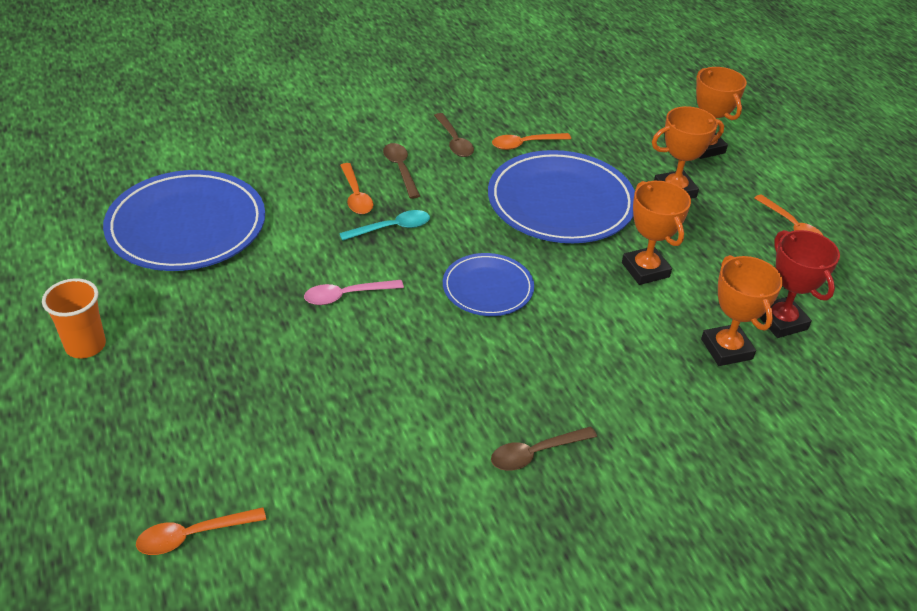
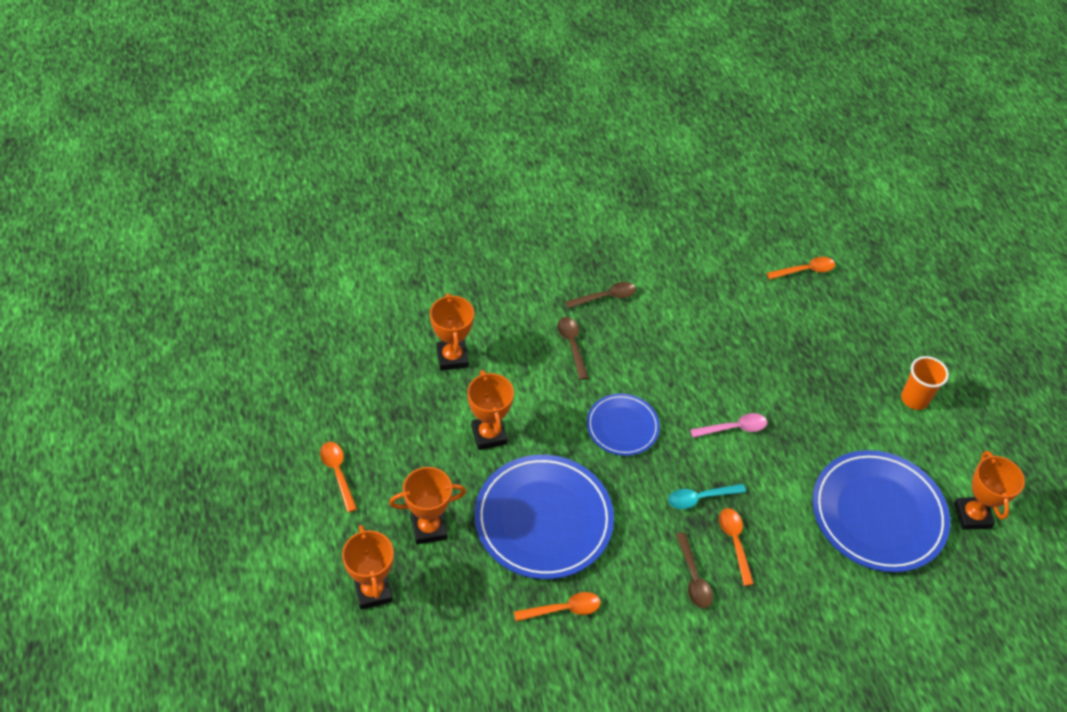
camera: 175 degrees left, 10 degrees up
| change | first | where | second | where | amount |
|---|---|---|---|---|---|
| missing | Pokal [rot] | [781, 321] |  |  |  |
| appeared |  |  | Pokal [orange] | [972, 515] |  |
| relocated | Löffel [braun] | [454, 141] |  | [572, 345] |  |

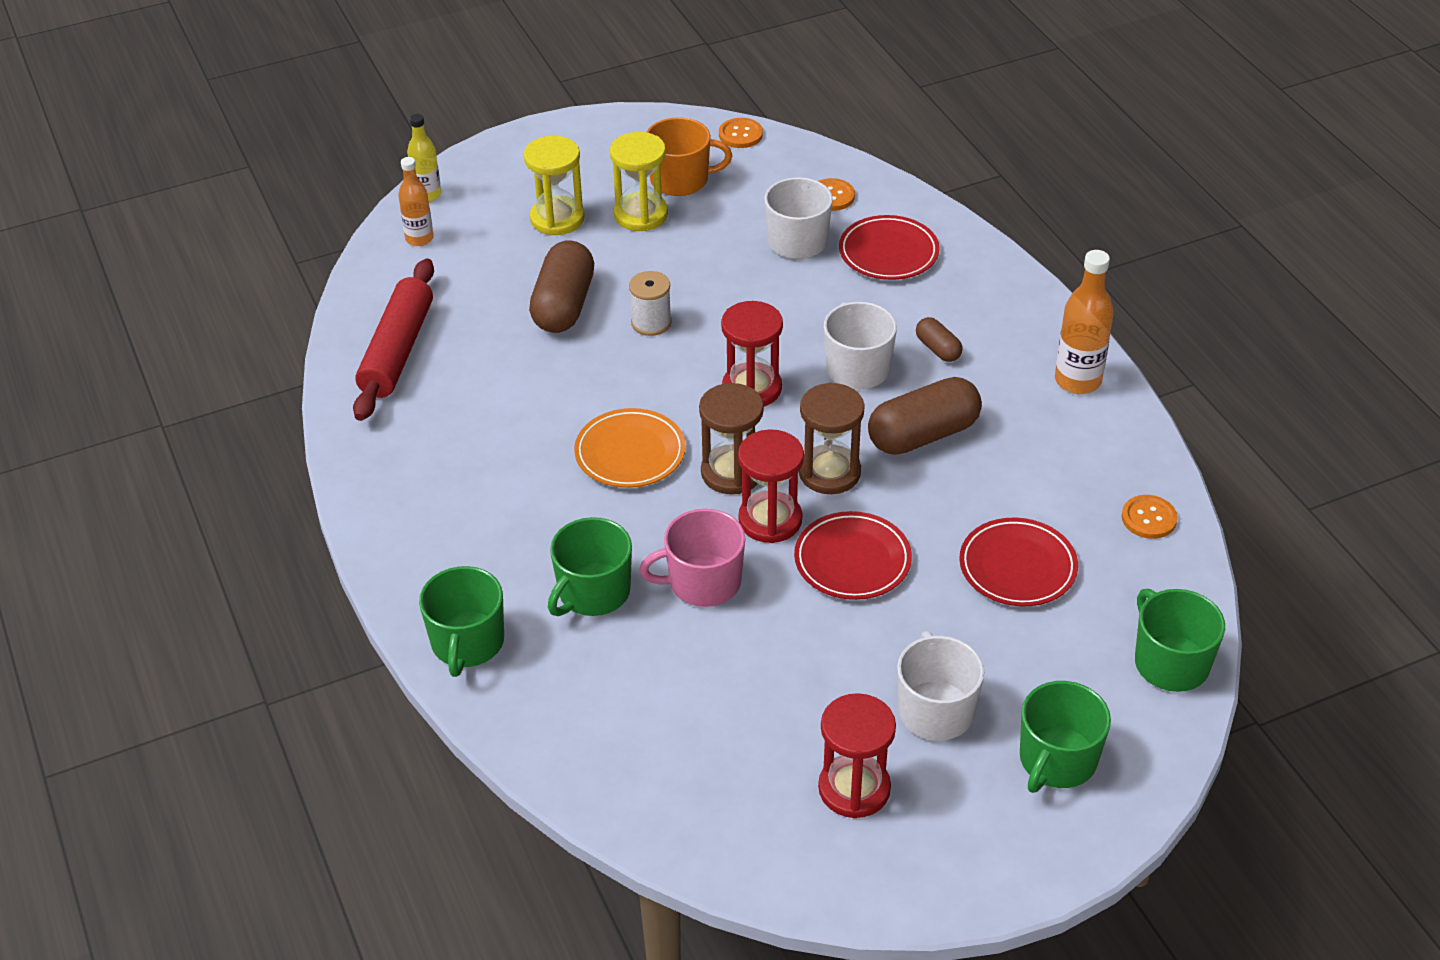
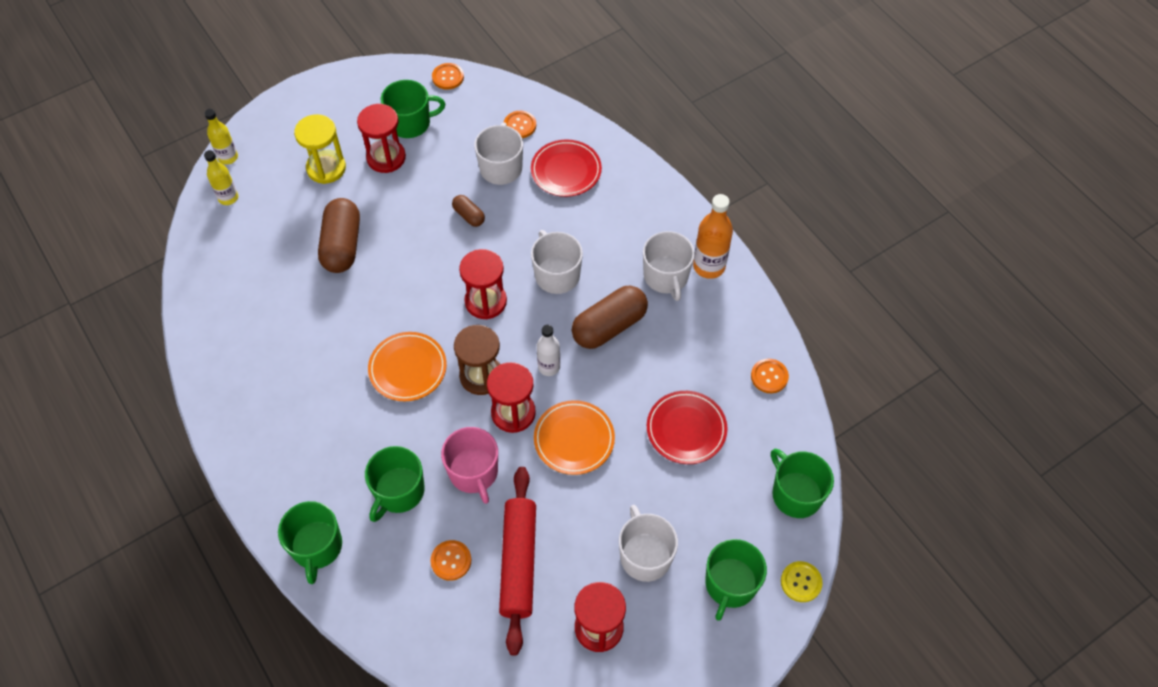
camera: 10 degrees left, 15 degrees up
| change | first | where | second | where | amount |
|---|---|---|---|---|---|
| missing | Garnrolle [weiß] | [651, 323] |  |  |  |
| appeared |  |  | Knopf [orange] | [451, 561] |  |
| appeared |  |  | Tasse [weiß] | [666, 276] |  |
| appeared |  |  | Knopf [gelb] | [801, 582] |  |
| relocated | Nudelholz [rot] | [397, 351] |  | [518, 562] |  |
| relocated | Kapsel [braun] | [938, 349] |  | [469, 216] |  |
| exchanged | Sanduhr [braun] | [829, 472] | Flasche [weiß] | [549, 367] |  |
| colour | Flasche [orange] | [419, 238] | Flasche [gelb] | [228, 198] |  |
| colour | Sanduhr [gelb] | [641, 215] | Sanduhr [rot] | [386, 157] |  |
| colour | Tasse [orange] | [681, 180] | Tasse [grün] | [410, 123] |  |
| colour | Teller [rot] | [852, 560] | Teller [orange] | [574, 439] |  |
| spun | Tasse [rosa] | [703, 582] |  | [474, 472] | 90 degrees counterclockwise |

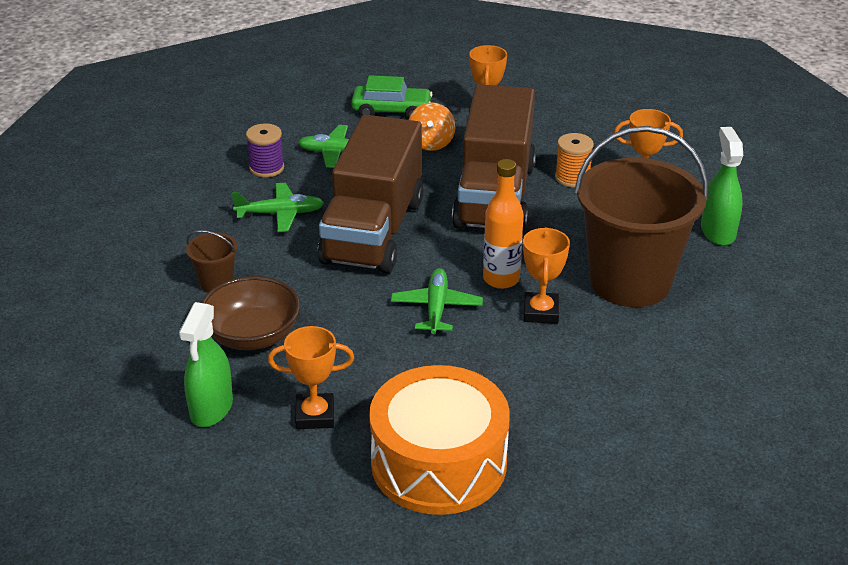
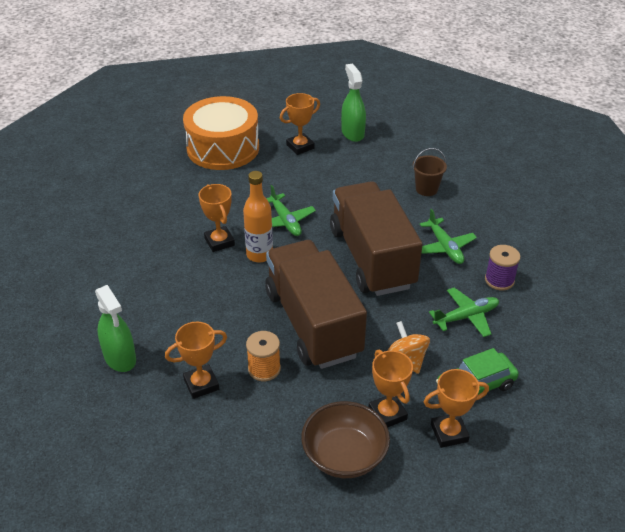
camera: 150 degrees right, 5 degrees up
| change | first | where | second | where | amount |
|---|---|---|---|---|---|
| missing | Eimer [braun] | [630, 281] |  |  |  |
| appeared |  |  | Pokal [orange] | [449, 433] |  |
| relocated | Schüssel [braun] | [252, 336] |  | [344, 455] |  |
| spun | Flugzeug [grün] | [280, 214] |  | [445, 247] | 75 degrees counterclockwise |

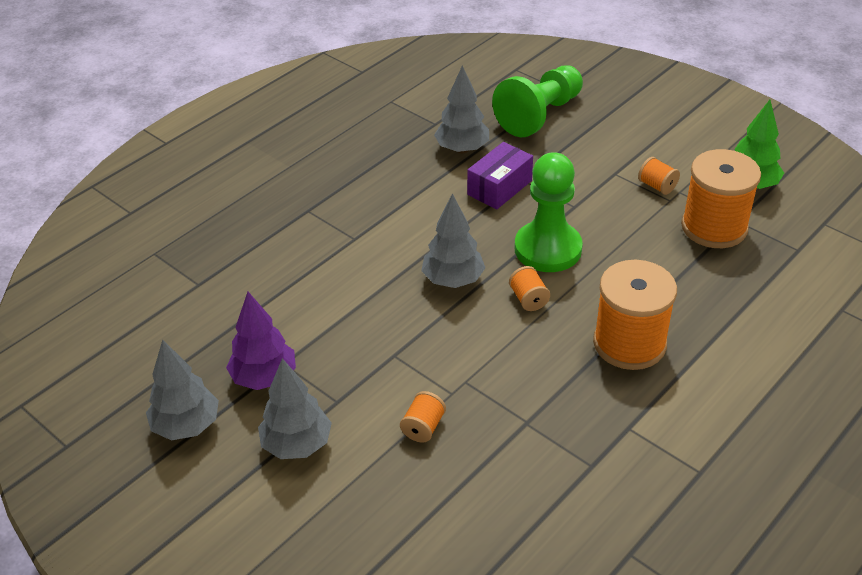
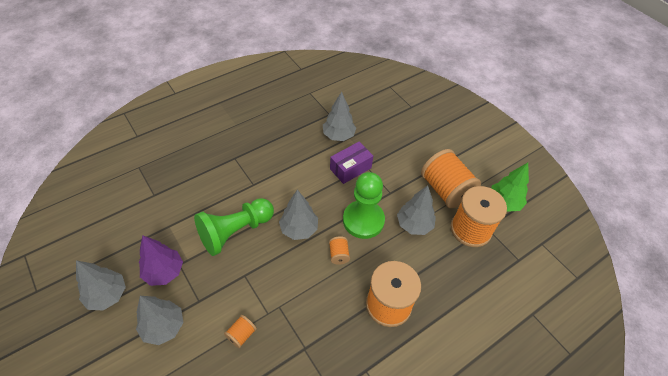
camera: 10 degrees right, 10 degrees up
| change | first | where | second | where | amount |
|---|---|---|---|---|---|
| appeared |  |  | Baum [grau] | [414, 225] |  |
| relocated | Bauer [grün] | [540, 115] |  | [235, 232] |  |
| size | Garnrolle [orange] | [657, 186] |  | [445, 190] | x2.28 |

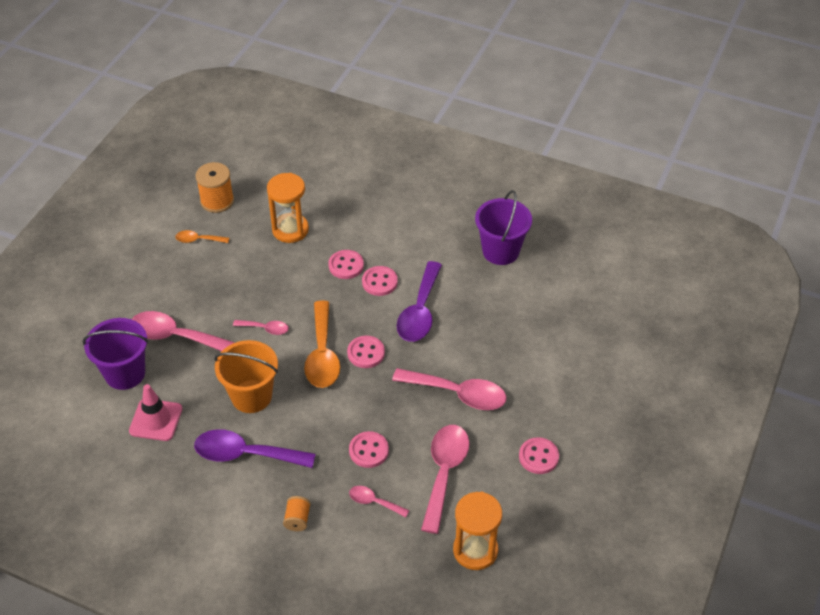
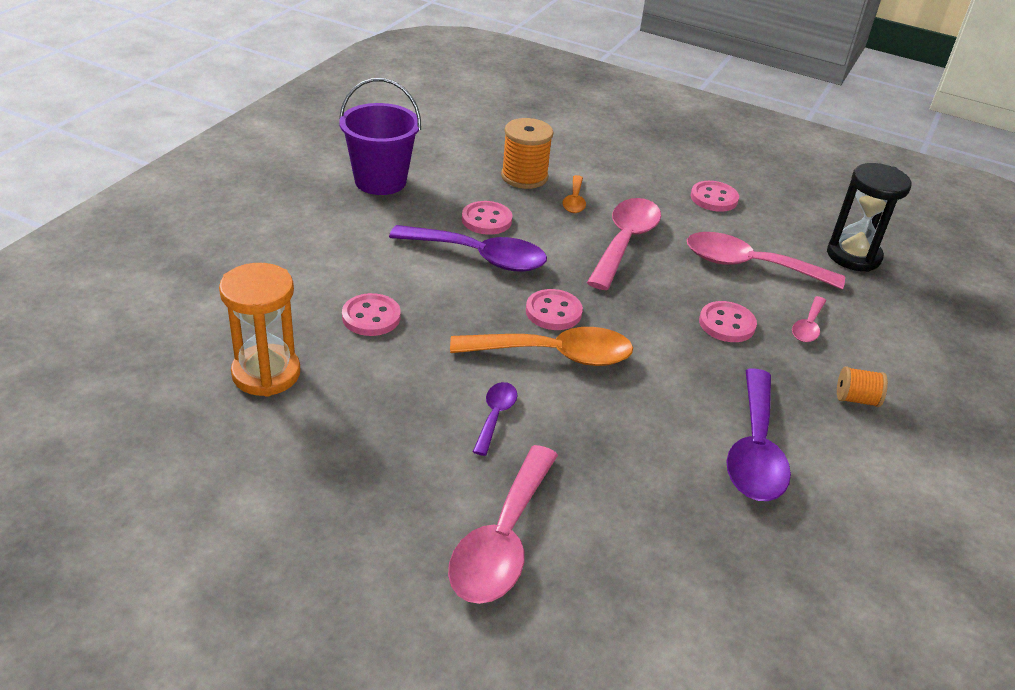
camera: 90 degrees left, 10 degrees down
| change | first | where | second | where | amount |
|---|---|---|---|---|---|
| missing | Eimer [lila] | [125, 373] |  |  |  |
| missing | Leitkegel [rosa] | [156, 420] |  |  |  |
| missing | Eimer [orange] | [251, 396] |  |  |  |
| relocated | Löffel [orange] | [198, 240] |  | [574, 201] |  |
| relocated | Garnrolle [orange] | [217, 201] |  | [524, 176] |  |
| relocated | Knopf [rosa] | [379, 282] |  | [486, 220] |  |
| colour | Löffel [rosa] | [265, 329] | Löffel [lila] | [495, 416] |  |
| colour | Sanduhr [orange] | [475, 550] | Sanduhr [schwarz] | [853, 256] |  |

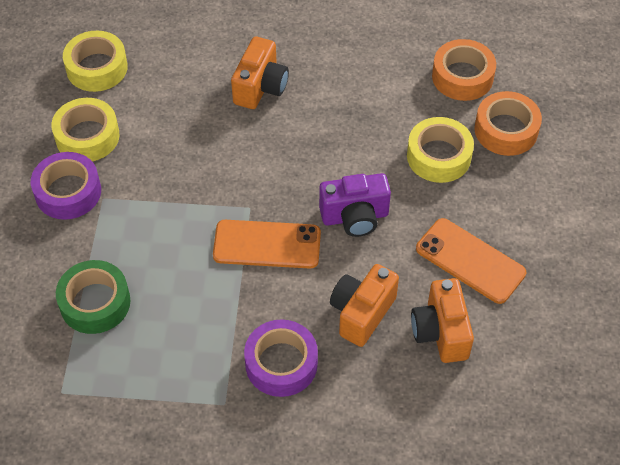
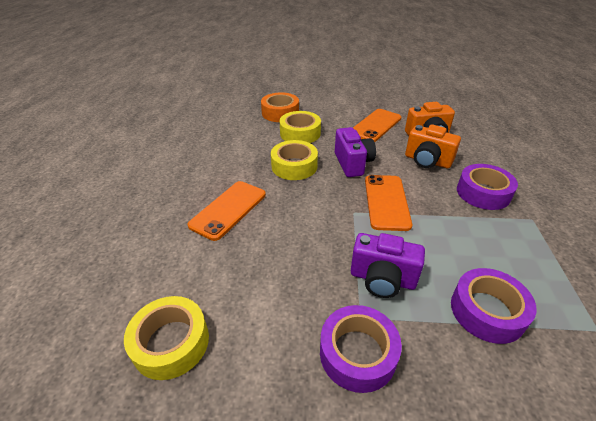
camera: 90 degrees left, 15 degrees down
| change | first | where | second | where | amount |
|---|---|---|---|---|---|
| missing | Klebeband [orange] | [462, 77] |  |  |  |
| appeared |  |  | Kamera [lila] | [382, 279] |  |
| relocated | Klebeband [gelb] | [87, 136] |  | [294, 166] |  |
| exchanged | Kamera [orange] | [260, 87] | Handy [orange] | [228, 209] |  |
| colour | Klebeband [grün] | [95, 303] | Klebeband [lila] | [487, 311] |  |

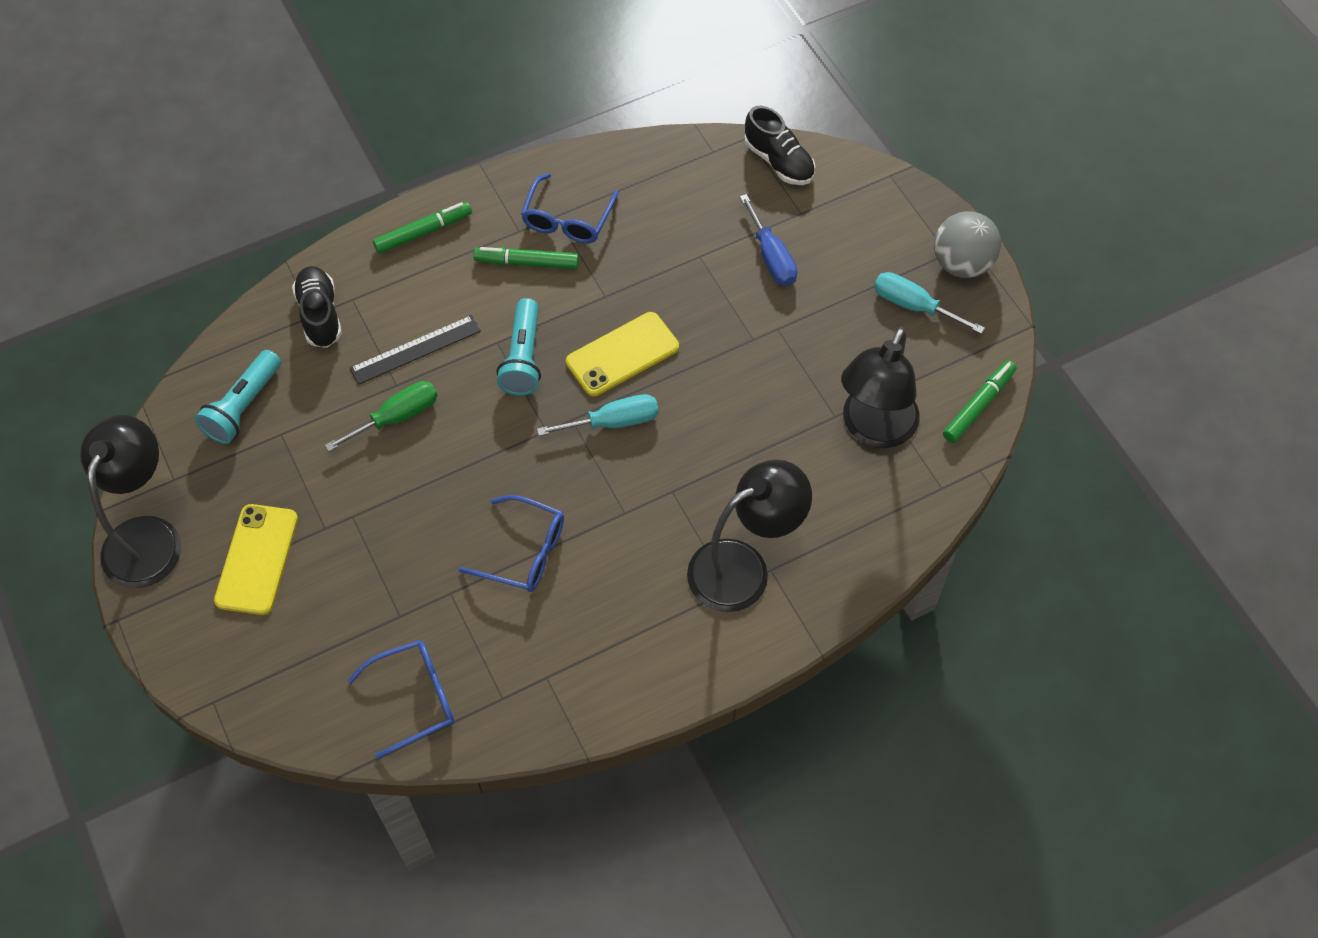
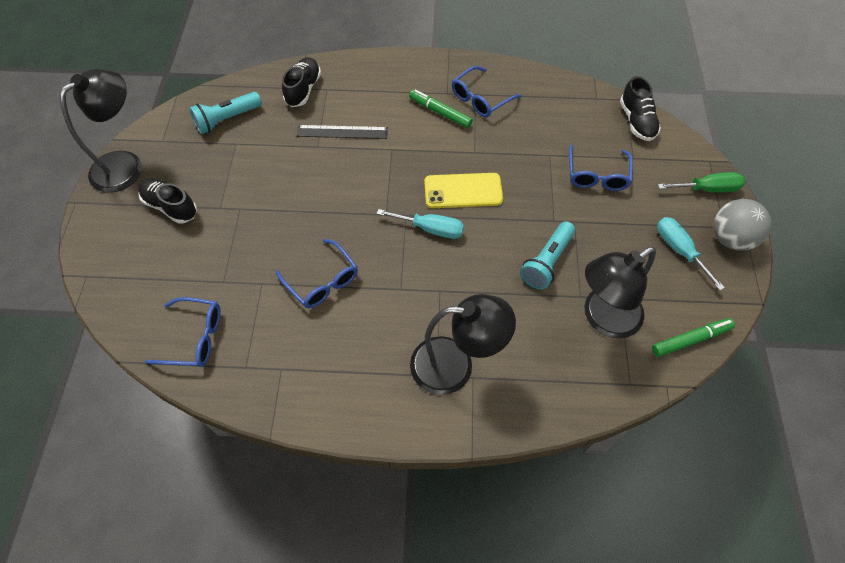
camera: 30 degrees right, 0 degrees up
| change | first | where | second | where | amount |
|---|---|---|---|---|---|
| missing | Filzstift [grün] | [423, 232] |  |  |  |
| relocated | Schraubenzieher [grün] | [397, 417] |  | [707, 189] |  |
| relocated | Taschenlampe [türkis] | [523, 358] |  | [547, 262] |  |
| exchanged | Handy [gelb] | [257, 559] | Schuh [schwarz] | [171, 206] |  |
| exchanged | Schraubenzieher [blau] | [771, 257] | Brille [blau] | [597, 175] |  |

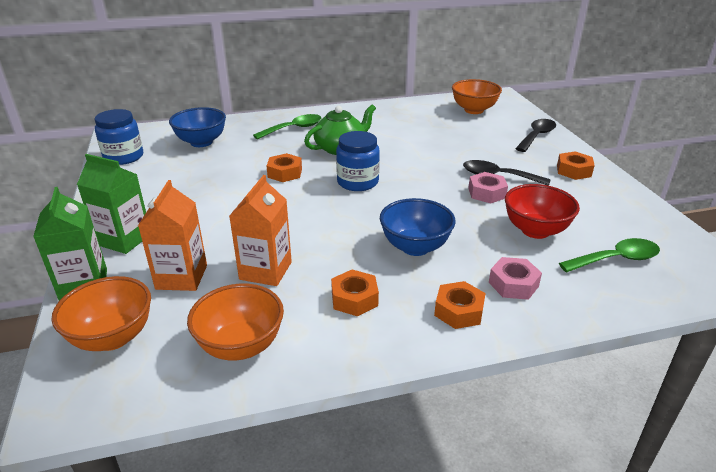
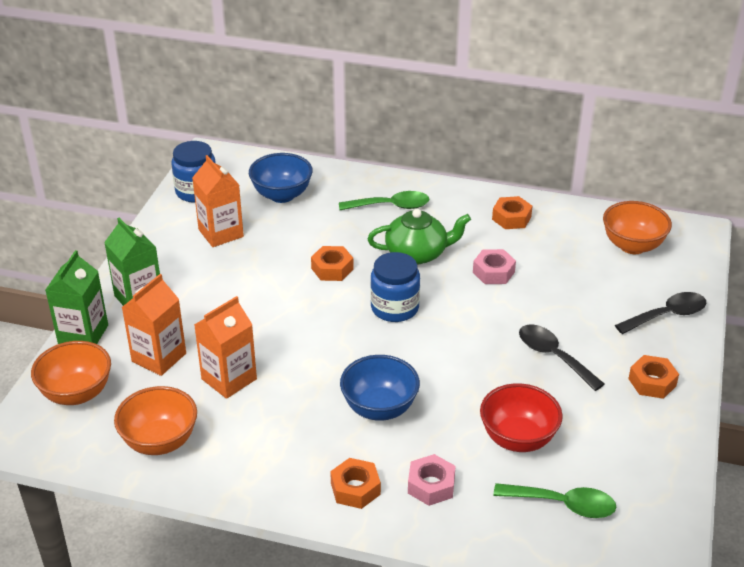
camera: 30 degrees right, 5 degrees up
| change | first | where | second | where | amount |
|---|---|---|---|---|---|
| appeared |  |  | Getränkekarton [orange] | [221, 233] |  |
| relocated | Sechskantmutter [orange] | [354, 299] |  | [511, 218] |  |
| relocated | Sechskantmutter [rosa] | [486, 193] |  | [493, 272] |  |

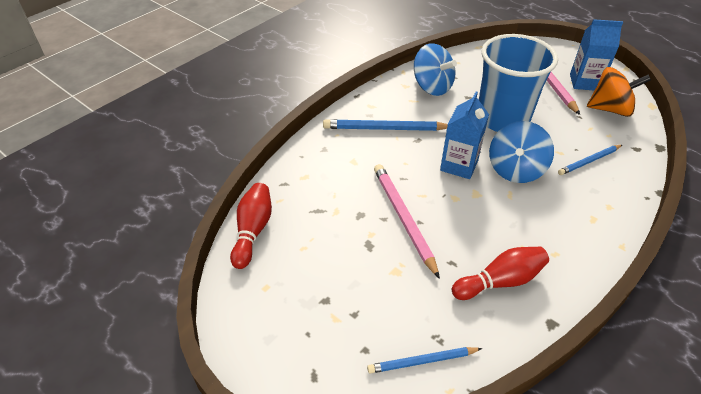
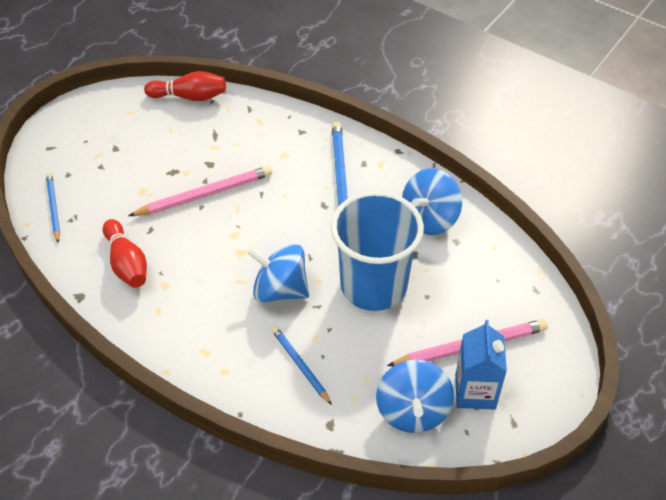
camera: 85 degrees right, 5 degrees up
| change | first | where | second | where | amount |
|---|---|---|---|---|---|
| missing | Getränkekarton [blau] | [459, 165] |  |  |  |
| colour | Kreisel [orange] | [610, 109] | Kreisel [blau] | [412, 411] |  |

